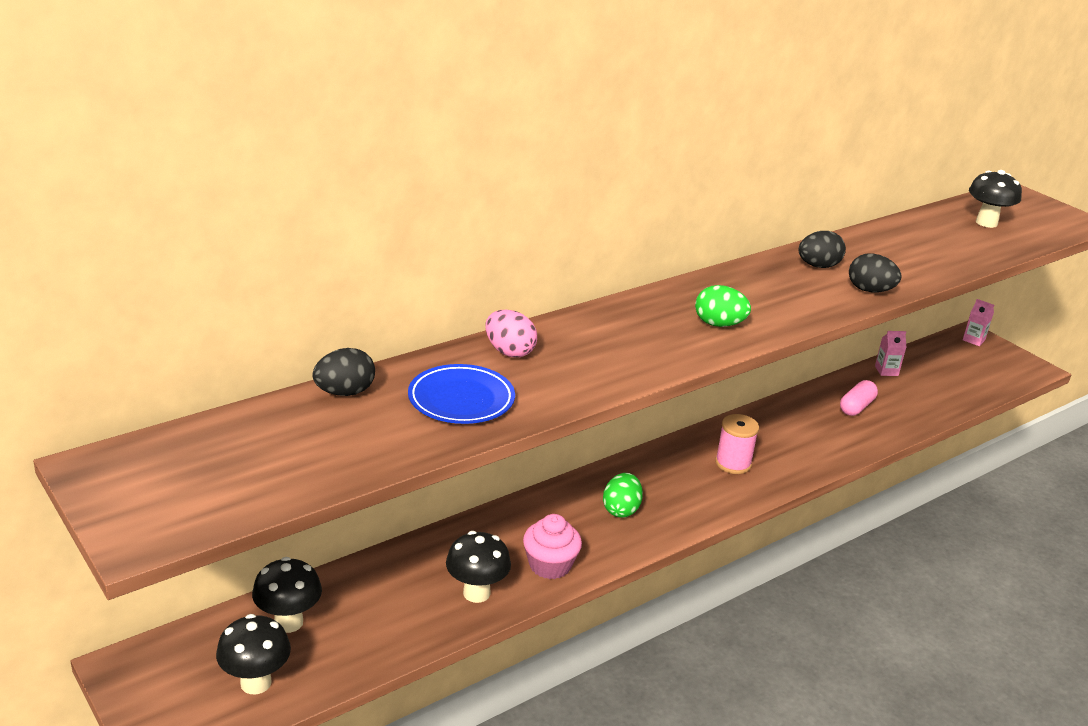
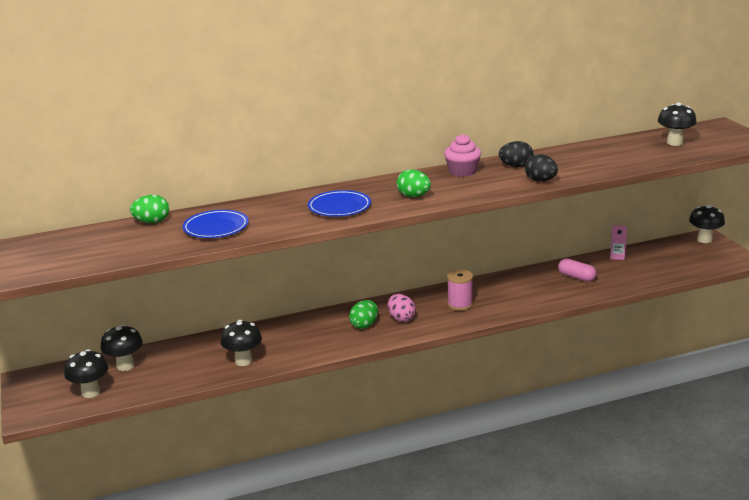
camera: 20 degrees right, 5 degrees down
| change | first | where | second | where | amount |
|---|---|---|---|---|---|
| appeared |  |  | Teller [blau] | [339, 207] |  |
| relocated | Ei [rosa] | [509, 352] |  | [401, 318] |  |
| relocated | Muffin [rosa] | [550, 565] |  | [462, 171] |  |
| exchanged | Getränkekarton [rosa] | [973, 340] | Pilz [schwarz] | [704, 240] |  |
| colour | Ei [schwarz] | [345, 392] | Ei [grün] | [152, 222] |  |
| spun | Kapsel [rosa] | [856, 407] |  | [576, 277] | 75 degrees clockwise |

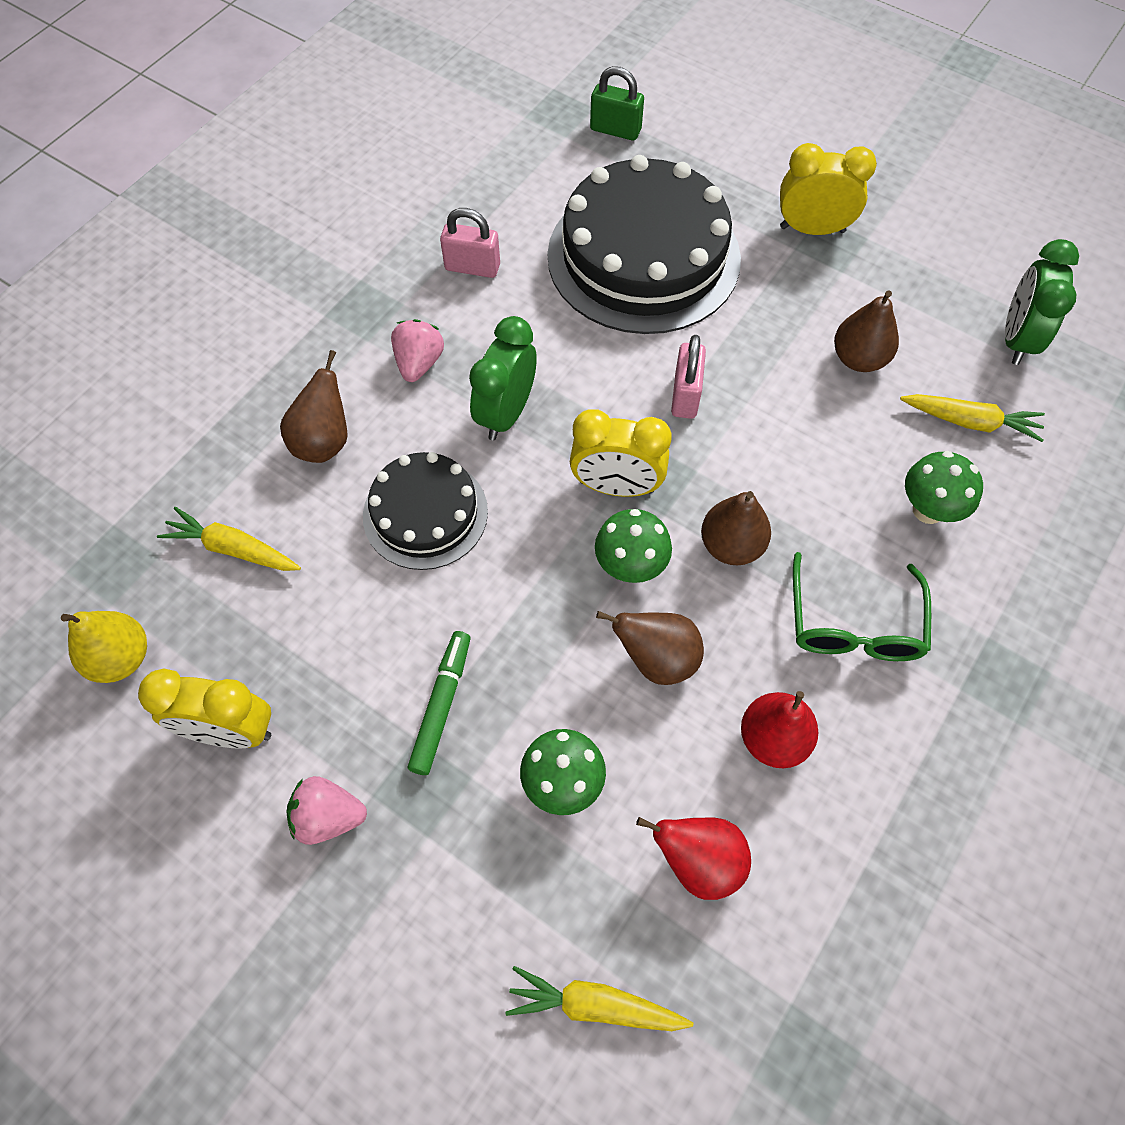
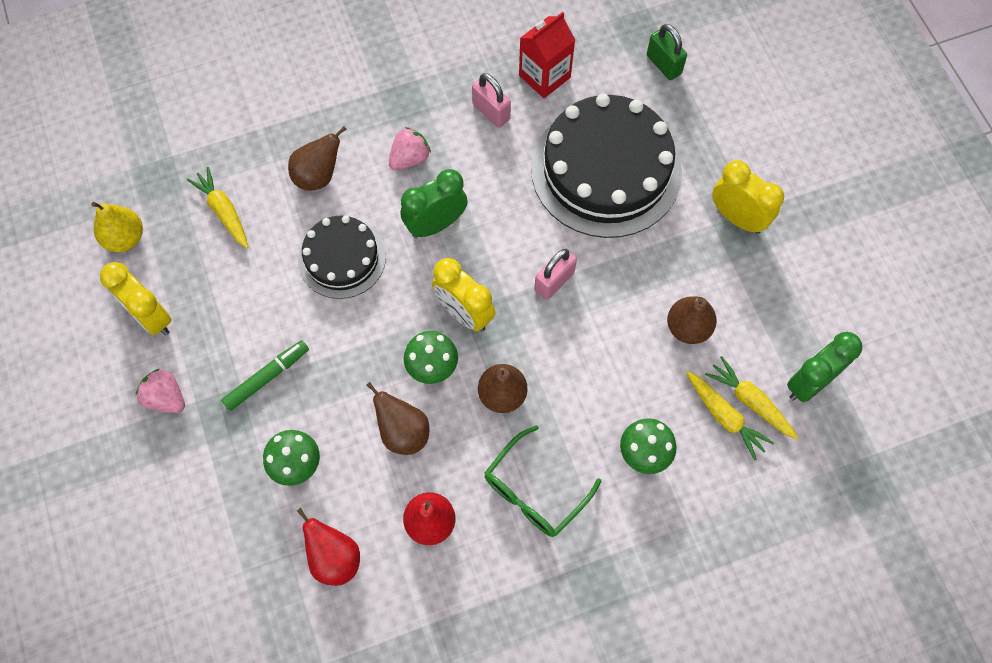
camera: 35 degrees right, 5 degrees up
| change | first | where | second | where | amount |
|---|---|---|---|---|---|
| appeared |  |  | Getränkekarton [rot] | [544, 76] |  |
| relocated | Karotte [gelb] | [594, 1005] |  | [750, 401] |  |

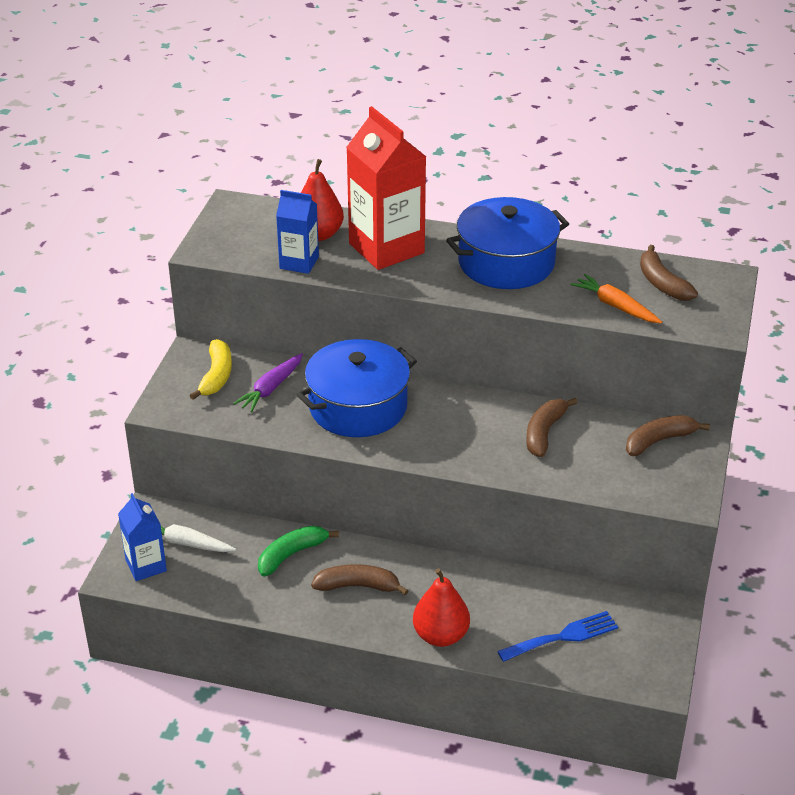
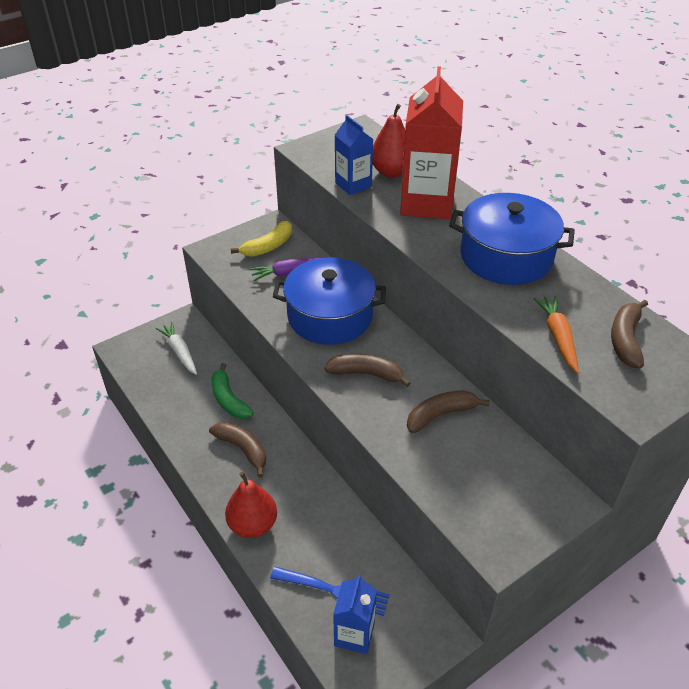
camera: 40 degrees right, 5 degrees up
| change | first | where | second | where | amount |
|---|---|---|---|---|---|
| relocated | Getränkekarton [blau] | [146, 565] |  | [354, 634] |  |
| relocated | Banane [braun] | [659, 441] |  | [366, 374] |  |
| spun | Banane [grün] | [291, 555] |  | [229, 399] | 120 degrees counterclockwise |

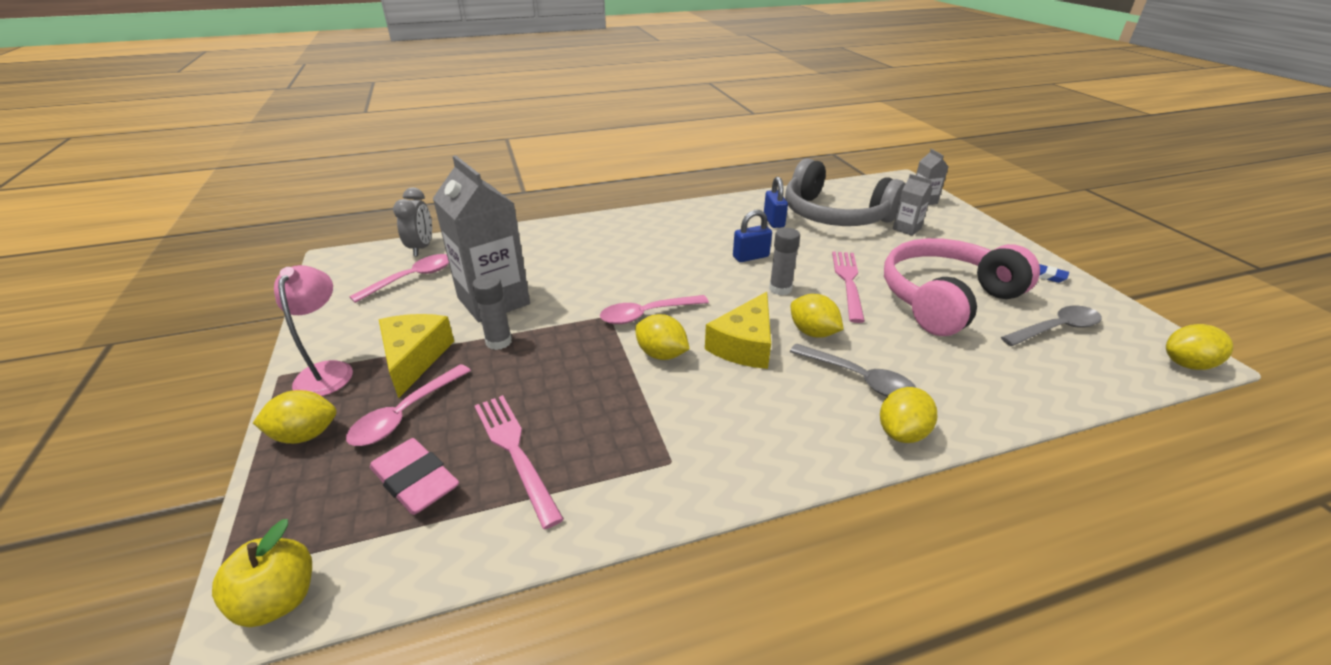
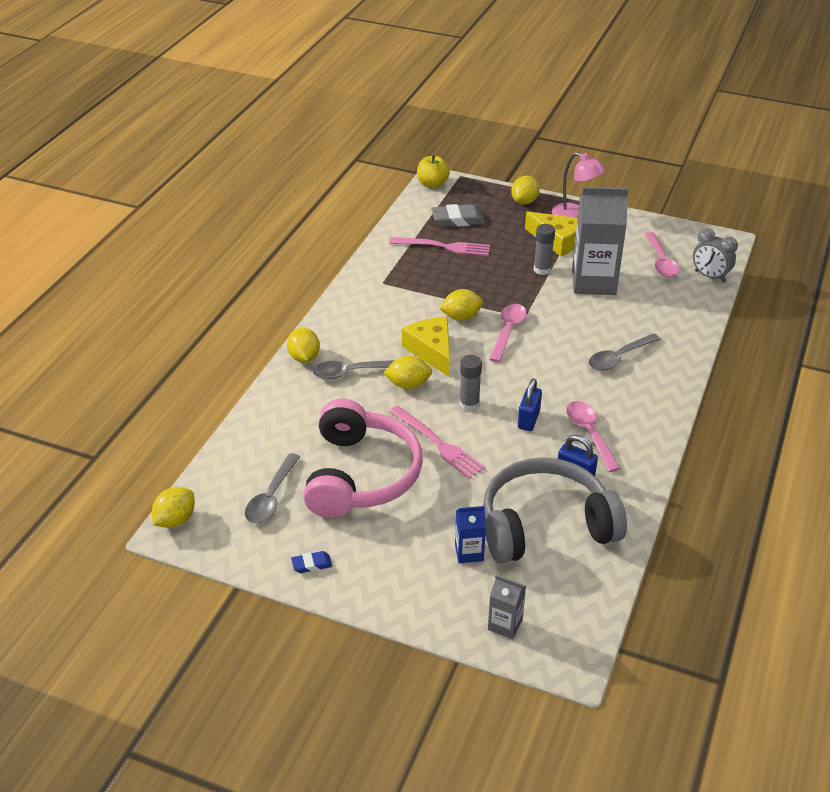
camera: 130 degrees right, 5 degrees up
| change | first | where | second | where | amount |
|---|---|---|---|---|---|
| appeared |  |  | Löffel [grau] | [619, 358] |  |
| relocated | Löffel [rosa] | [405, 414] |  | [589, 434] |  |
| colour | Radiergummi [rosa] | [416, 481] | Radiergummi [grau] | [457, 220] |  |
| colour | Getränkekarton [grau] | [906, 229] | Getränkekarton [blau] | [469, 552] |  |

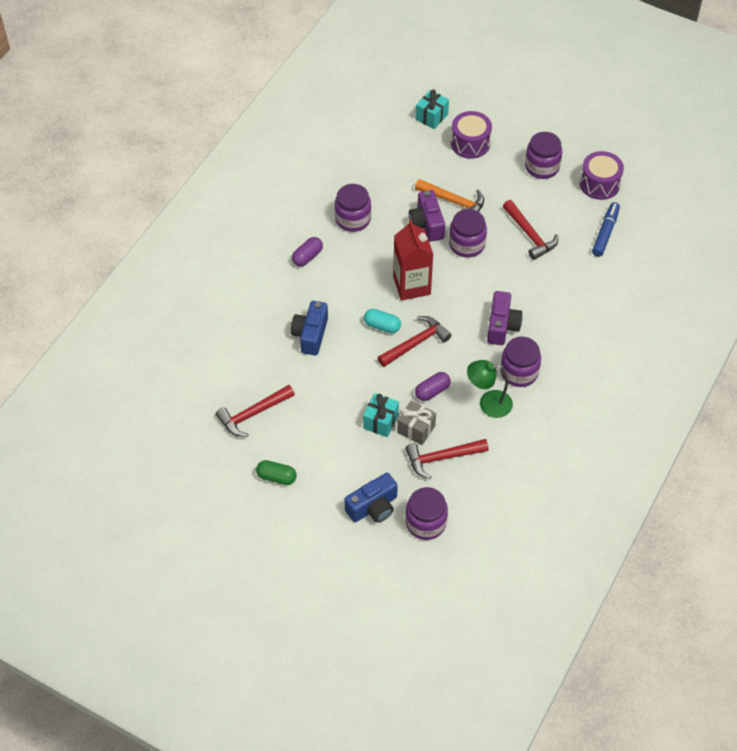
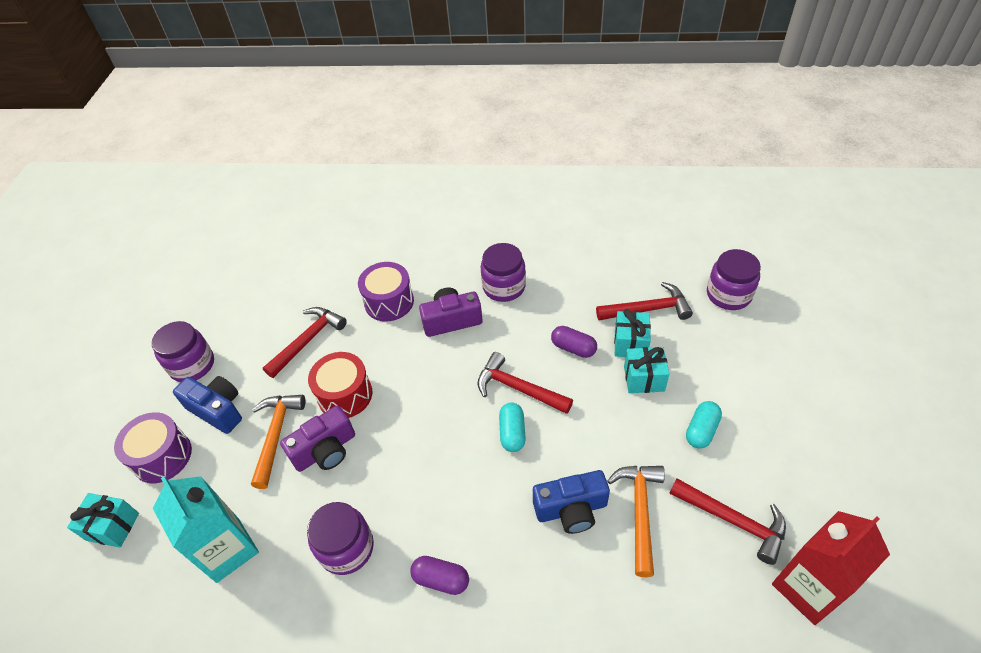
camera: 110 degrees left, 5 degrees down
| change | first | where | second | where | amount |
|---|---|---|---|---|---|
| missing | Kapsel [grün] | [276, 477] |  |  |  |
| missing | Lampe [grün] | [488, 403] |  |  |  |
| missing | Filzstift [blau] | [605, 233] |  |  |  |
| appeared |  |  | Getränkekarton [türkis] | [228, 550] |  |
| appeared |  |  | Hammer [orange] | [640, 512] |  |
| appeared |  |  | Kapsel [türkis] | [701, 430] |  |
| relocated | Kamera [blau] | [373, 507] |  | [217, 410] |  |
| relocated | Getränkekarton [rot] | [411, 285] |  | [808, 588] |  |
| relocated | Trommel [lila] | [599, 184] |  | [389, 302] |  |
| exchanged | Einmachglas [lila] | [466, 244] | Trommel [rot] | [345, 395] |  |
| colour | Geschenk [grau] | [416, 429] | Geschenk [türkis] | [630, 343] |  |
| spun | Hammer [rot] | [442, 458] |  | [648, 309] | 60 degrees counterclockwise |

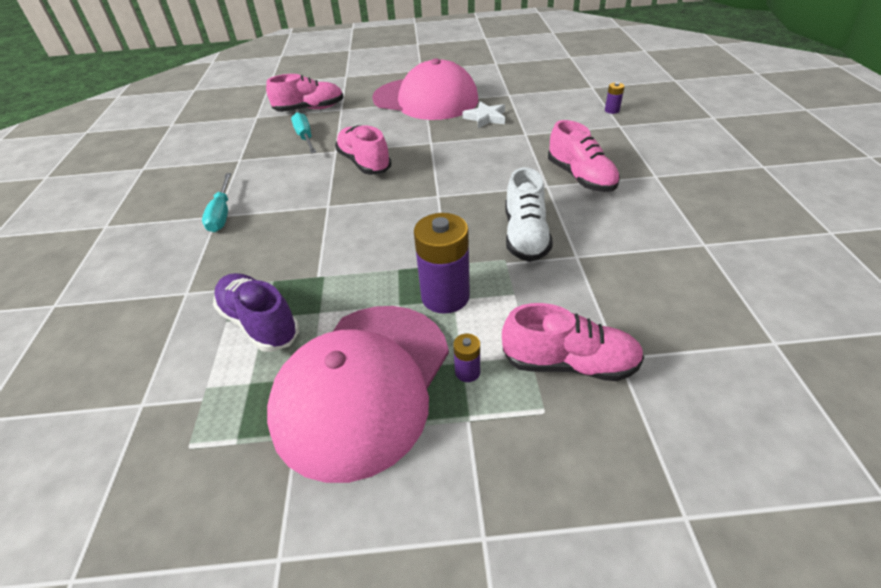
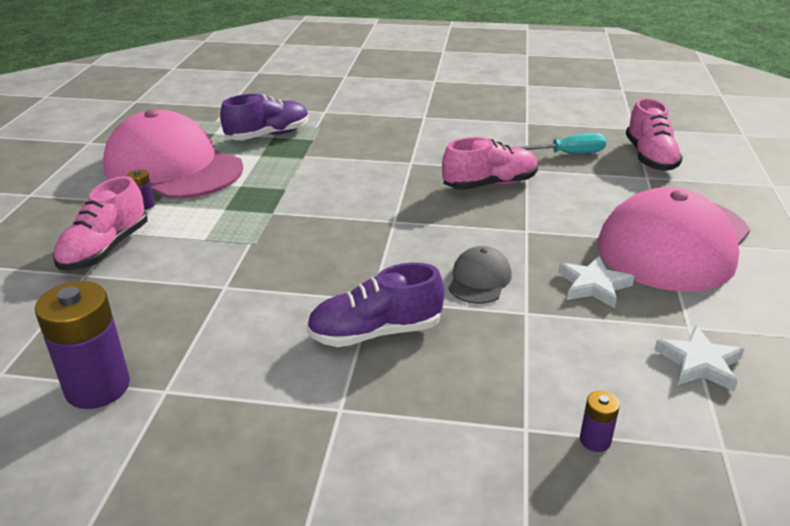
camera: 100 degrees right, 10 degrees down
| change | first | where | second | where | amount |
|---|---|---|---|---|---|
| missing | Schraubenzieher [türkis] | [222, 214] |  |  |  |
| missing | Schuh [weiß] | [525, 236] |  |  |  |
| appeared |  |  | Kappe [grau] | [479, 279] |  |
| appeared |  |  | Stern [weiß] | [699, 363] |  |
| relocated | Batterie [lila] | [445, 296] |  | [97, 387] |  |
| colour | Schuh [rosa] | [580, 177] | Schuh [lila] | [375, 332] |  |

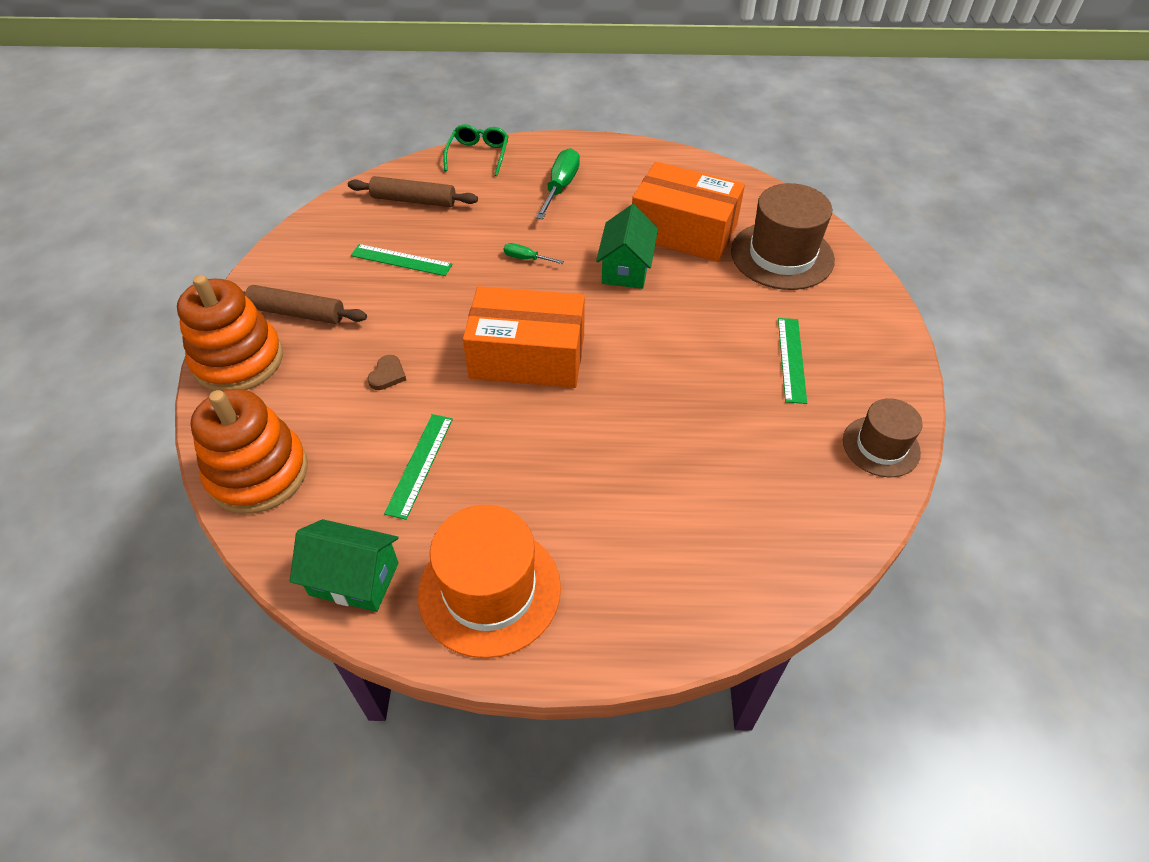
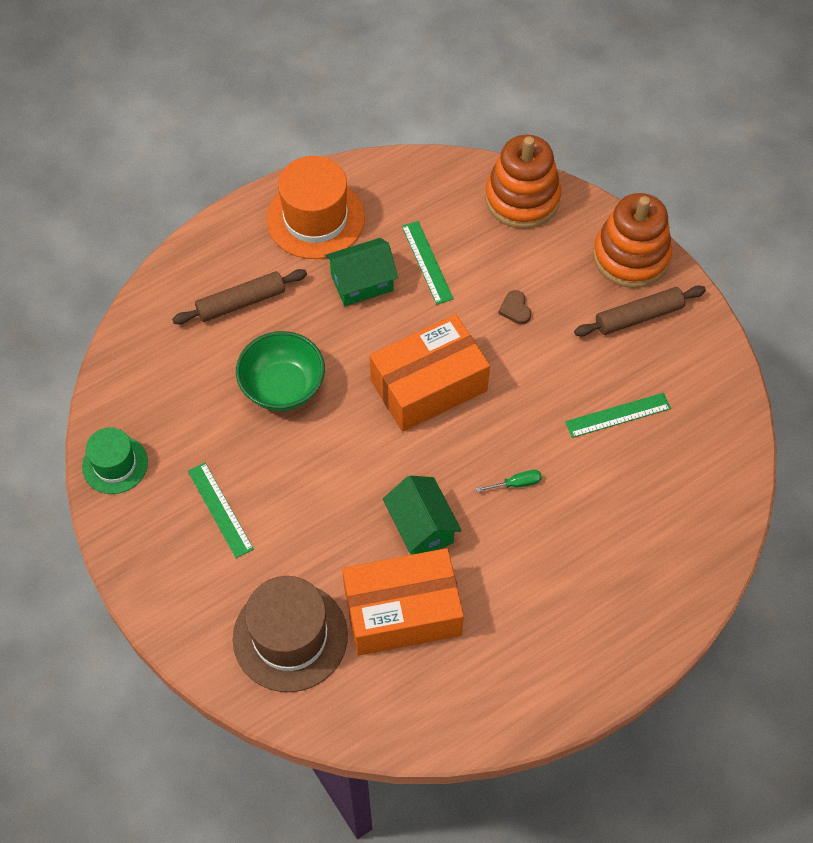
camera: 145 degrees right, 10 degrees up
| change | first | where | second | where | amount |
|---|---|---|---|---|---|
| missing | Brille [grün] | [478, 155] |  |  |  |
| missing | Schraubenzieher [grün] | [560, 187] |  |  |  |
| appeared |  |  | Schüssel [grün] | [283, 387] |  |
| relocated | Haus [grün] | [354, 579] |  | [362, 283] |  |
| relocated | Nudelholz [braun] | [414, 200] |  | [241, 302] |  |
| colour | Hut [braun] | [881, 446] | Hut [grün] | [115, 464] |  |

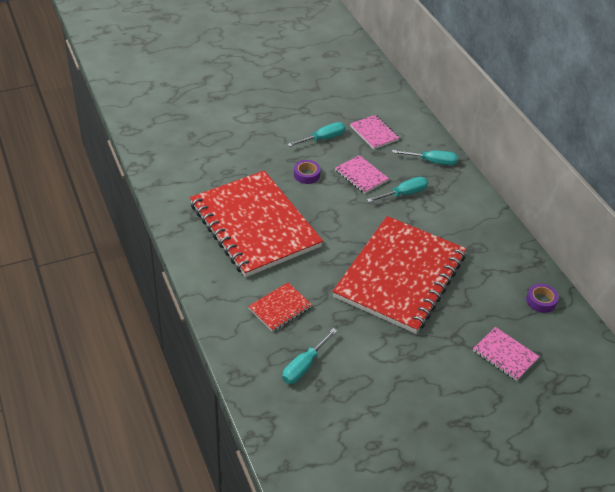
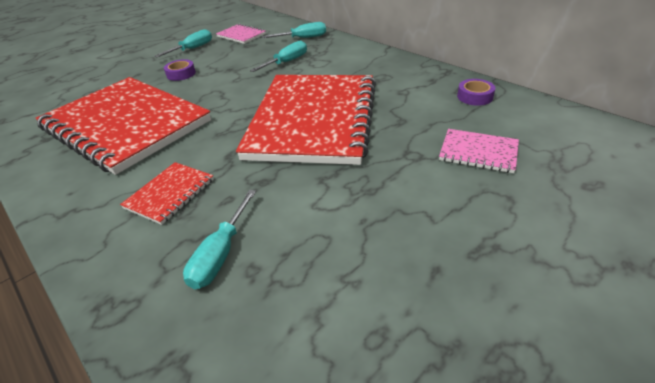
camera: 15 degrees left, 5 degrees down
| change | first | where | second | where | amount |
|---|---|---|---|---|---|
| missing | Notizbuch [rosa] | [361, 175] |  |  |  |

